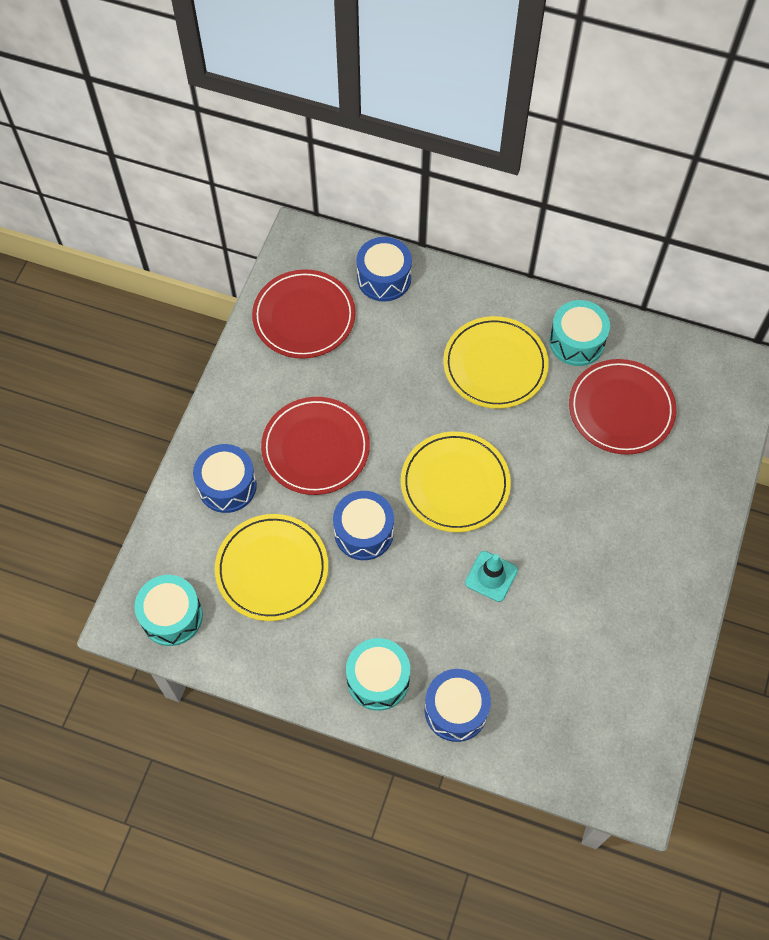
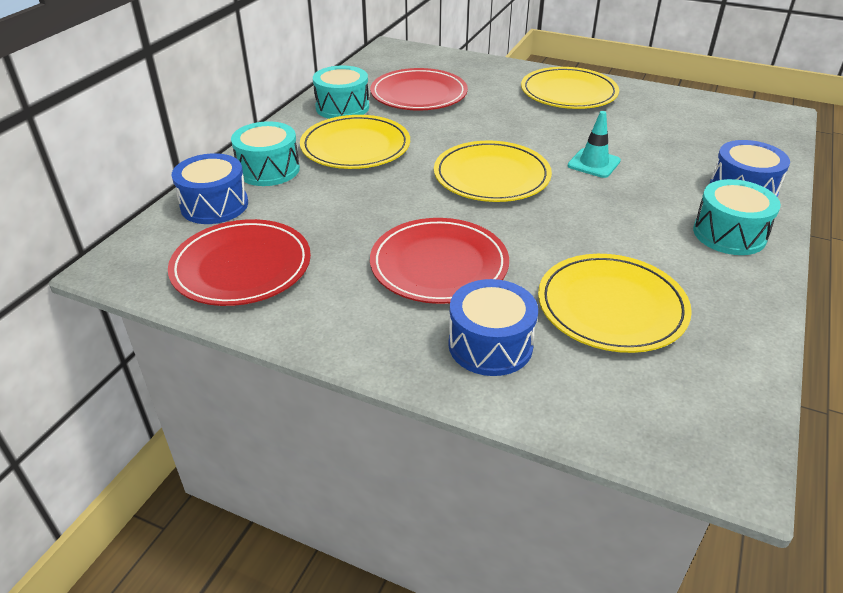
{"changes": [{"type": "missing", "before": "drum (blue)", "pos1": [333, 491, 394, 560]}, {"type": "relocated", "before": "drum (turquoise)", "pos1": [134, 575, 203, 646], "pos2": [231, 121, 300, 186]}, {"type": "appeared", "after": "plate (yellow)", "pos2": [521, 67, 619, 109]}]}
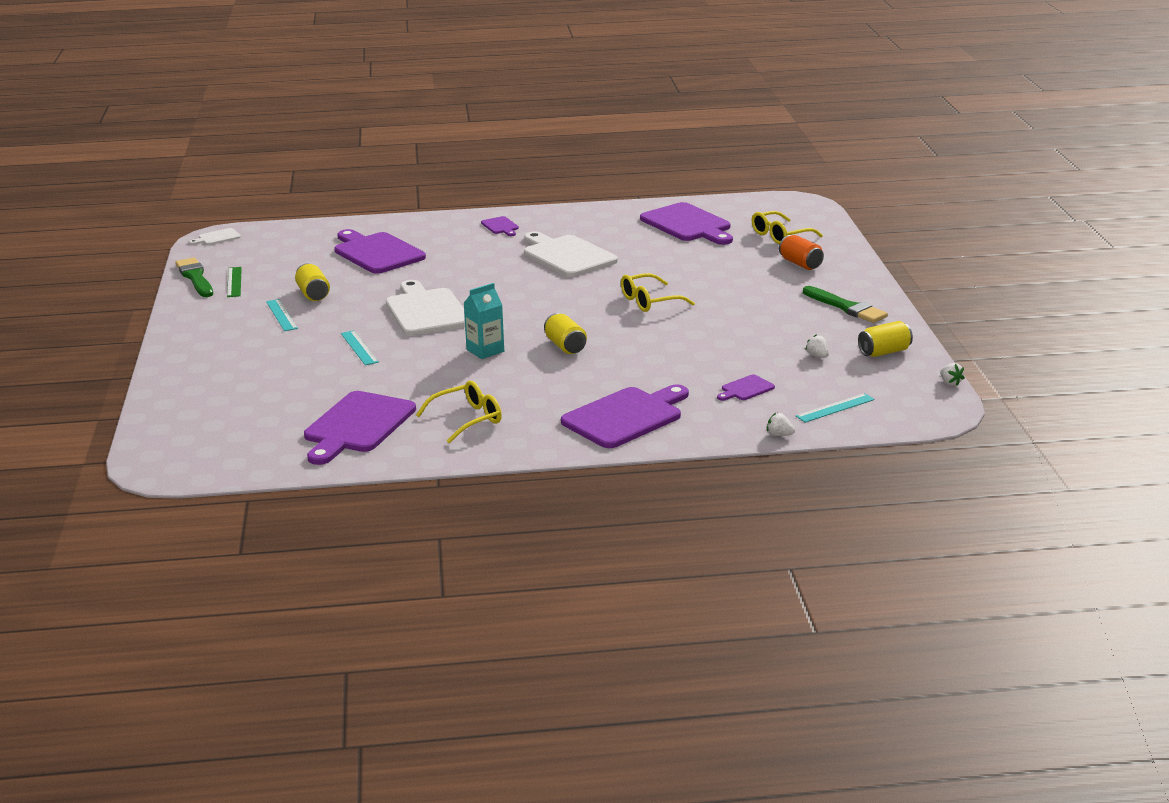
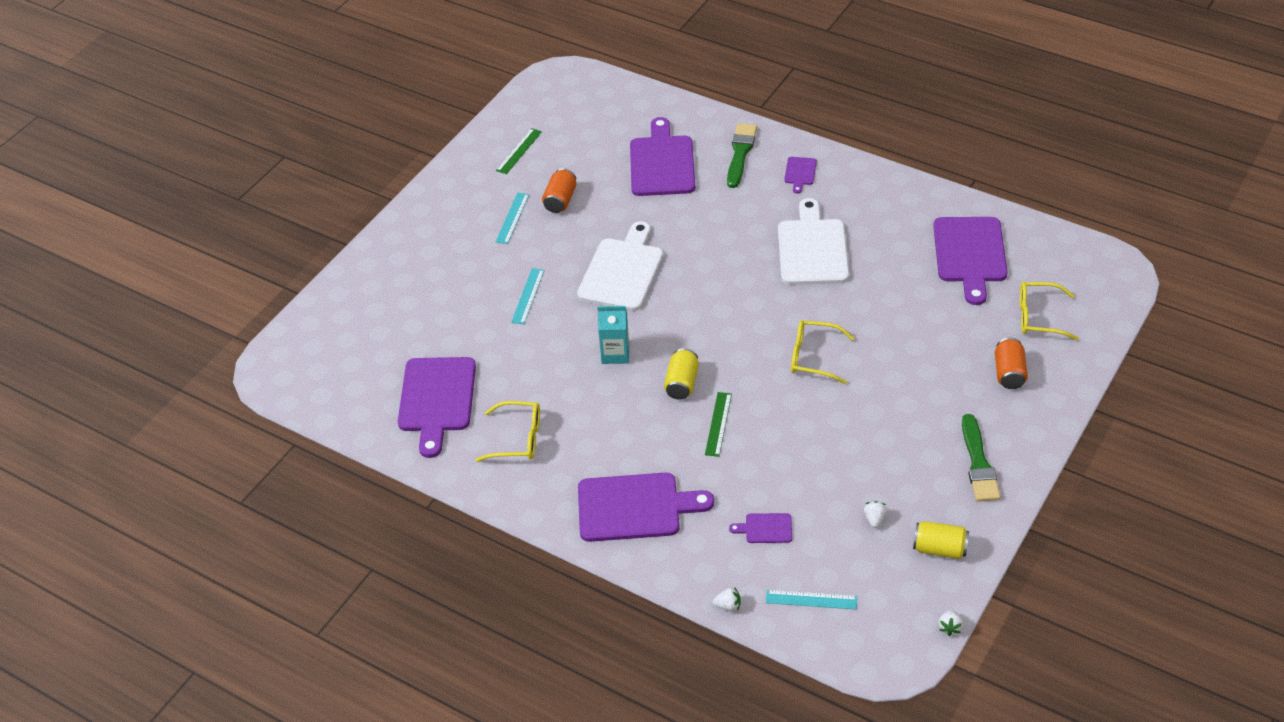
{"changes": [{"type": "missing", "before": "cutting board (white)", "pos1": [189, 228, 241, 245]}, {"type": "relocated", "before": "brush (green)", "pos1": [175, 257, 213, 297], "pos2": [727, 123, 757, 188]}, {"type": "colour", "before": "can (yellow)", "after": "can (orange)", "pos1": [295, 264, 330, 301], "pos2": [542, 168, 576, 213]}, {"type": "spun", "before": "cutting board (purple)", "pos1": [304, 391, 416, 465], "pos2": [398, 357, 476, 458], "turn": -60}, {"type": "spun", "before": "strawberry (white)", "pos1": [767, 413, 795, 436], "pos2": [713, 587, 741, 612], "turn": 120}, {"type": "appeared", "after": "ruler (green)", "pos2": [705, 392, 732, 457]}]}
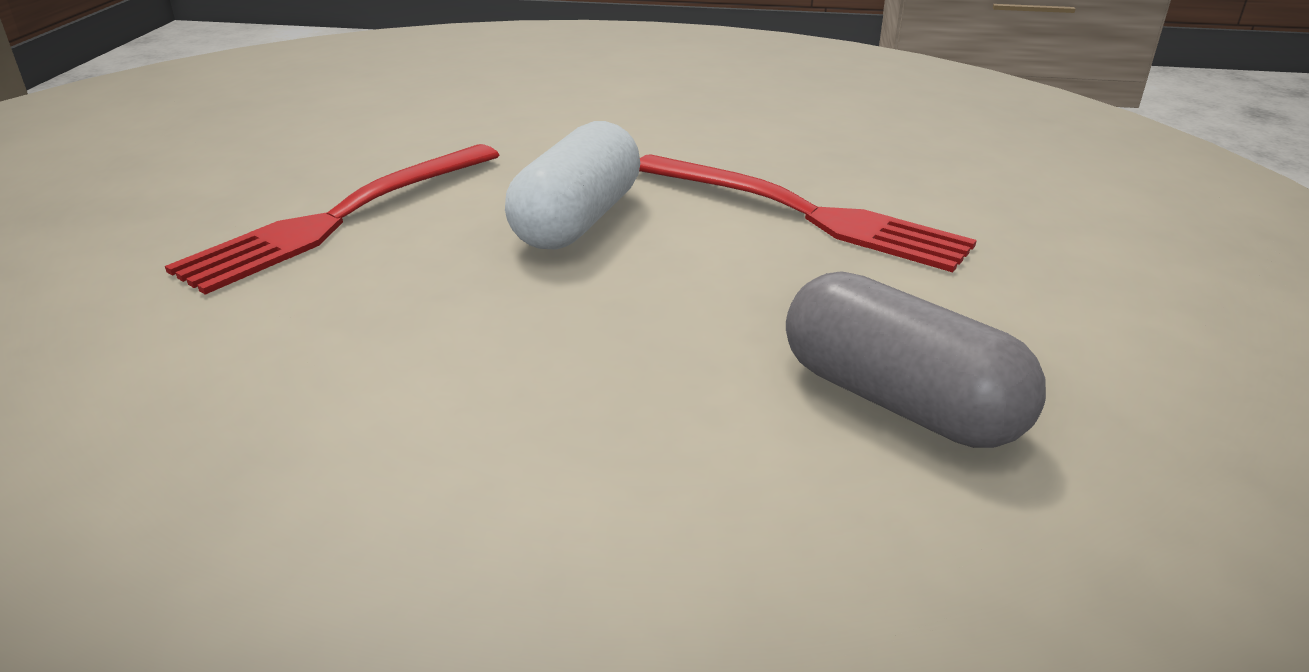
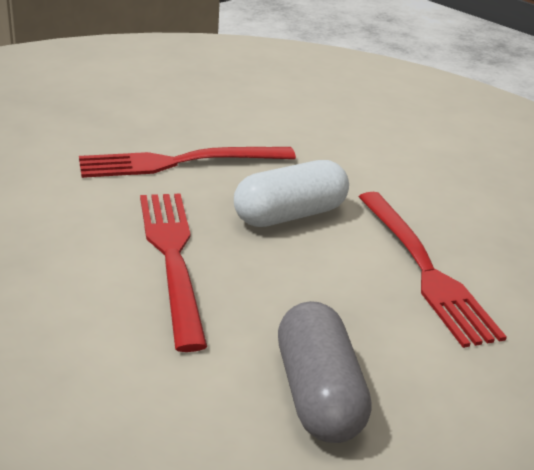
{"changes": [{"type": "appeared", "after": "fork (red)", "pos2": [140, 193, 207, 352]}]}
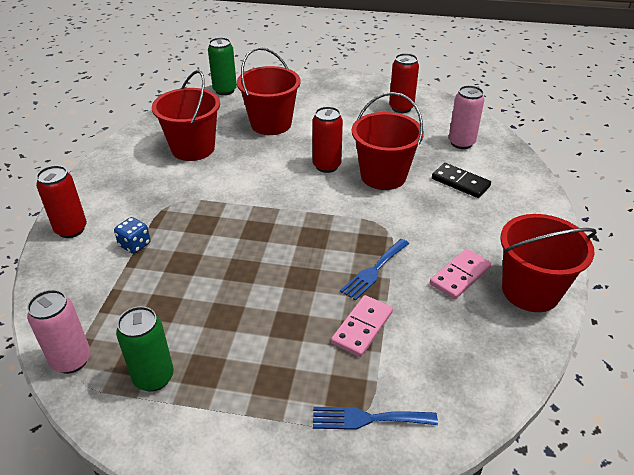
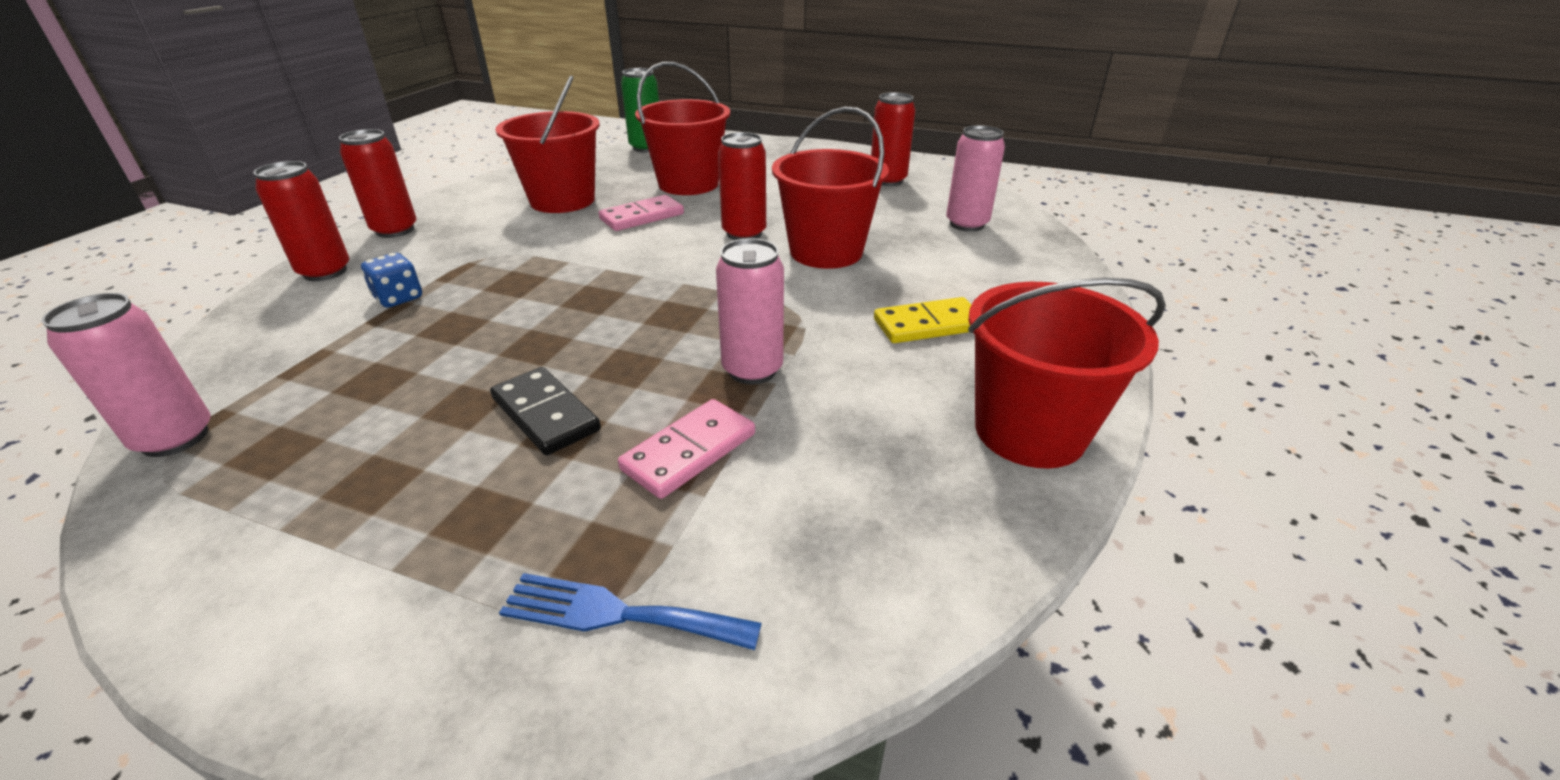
{"changes": [{"type": "relocated", "before": "domino (black)", "pos1": [432, 163, 491, 198], "pos2": [490, 367, 601, 455]}, {"type": "exchanged", "before": "fork (blue)", "after": "can (pink)", "pos1": [340, 239, 409, 301], "pos2": [716, 238, 784, 385]}, {"type": "relocated", "before": "domino (pink)", "pos1": [430, 249, 491, 299], "pos2": [599, 195, 684, 231]}, {"type": "missing", "before": "can (green)", "pos1": [116, 306, 174, 392]}, {"type": "appeared", "after": "can (red)", "pos2": [339, 129, 417, 238]}, {"type": "appeared", "after": "domino (yellow)", "pos2": [874, 297, 971, 343]}]}
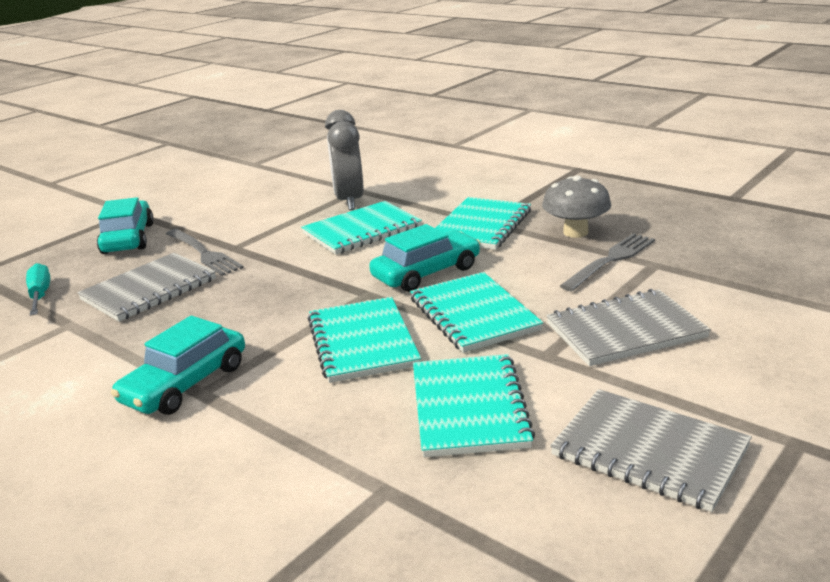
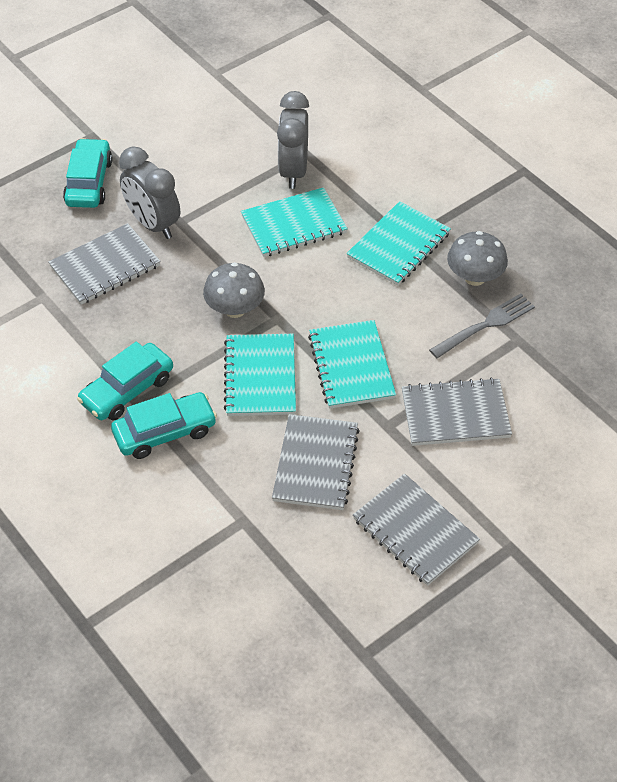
{"changes": [{"type": "relocated", "before": "car (turquoise)", "pos1": [369, 224, 480, 292], "pos2": [111, 392, 217, 459]}, {"type": "exchanged", "before": "fork (grey)", "after": "clock (grey)", "pos1": [166, 229, 244, 276], "pos2": [119, 147, 180, 239]}, {"type": "missing", "before": "screwdriver (turquoise)", "pos1": [26, 263, 50, 316]}, {"type": "colour", "before": "notebook (turquoise)", "after": "notebook (grey)", "pos1": [413, 354, 535, 457], "pos2": [272, 414, 360, 510]}, {"type": "appeared", "after": "mushroom (grey)", "pos2": [203, 262, 265, 318]}]}
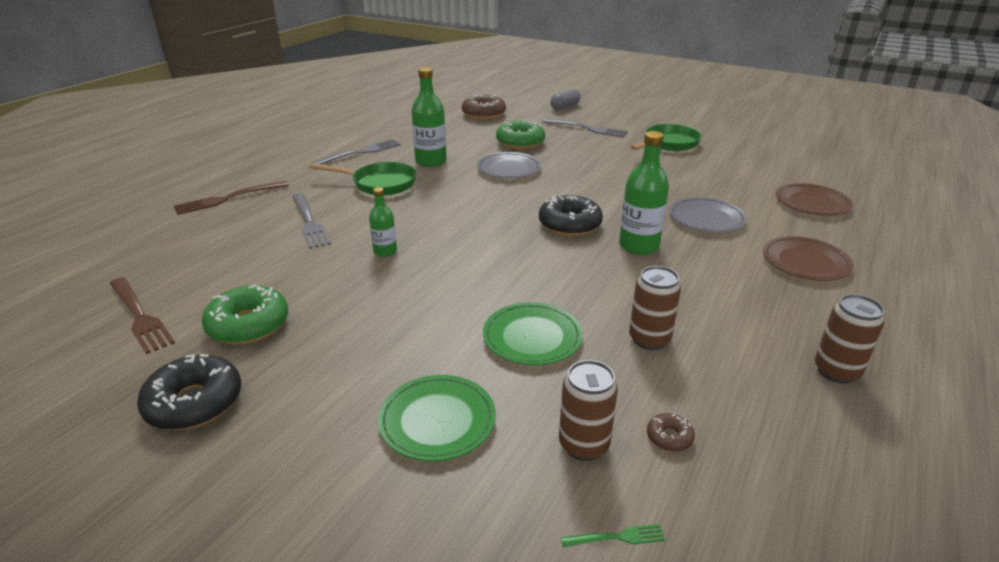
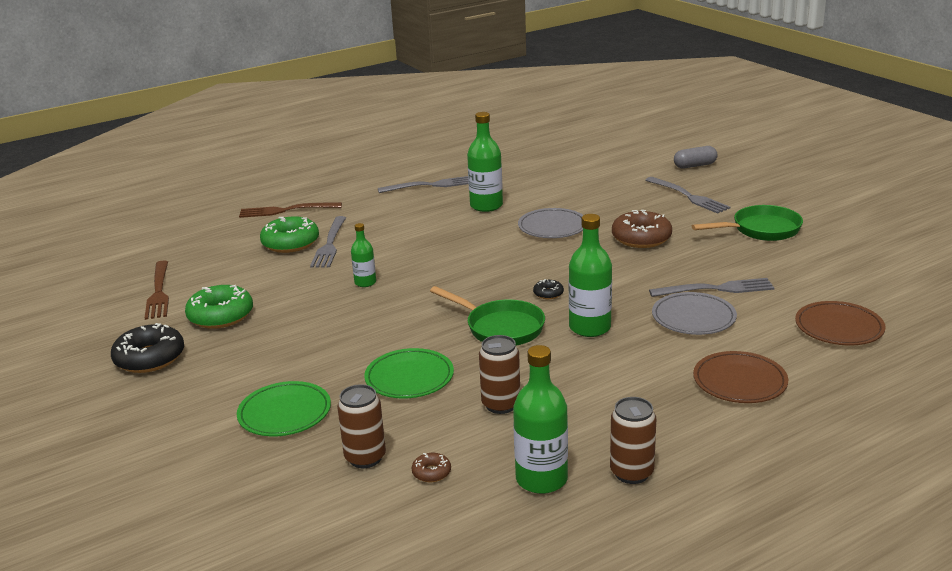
{"changes": [{"type": "relocated", "before": "donut (brown)", "pos1": [462, 94, 506, 120], "pos2": [612, 210, 672, 248]}, {"type": "relocated", "before": "donut (green)", "pos1": [496, 120, 545, 149], "pos2": [260, 216, 319, 253]}, {"type": "relocated", "before": "pan (green)", "pos1": [309, 162, 416, 196], "pos2": [430, 286, 545, 346]}, {"type": "size", "before": "donut (black)", "pos1": [539, 195, 603, 236], "pos2": [533, 279, 564, 299], "scale": 0.46}, {"type": "missing", "before": "fork (green)", "pos1": [561, 524, 666, 547]}, {"type": "appeared", "after": "fork (grey)", "pos2": [649, 278, 775, 297]}, {"type": "appeared", "after": "bottle (green)", "pos2": [513, 345, 568, 494]}]}
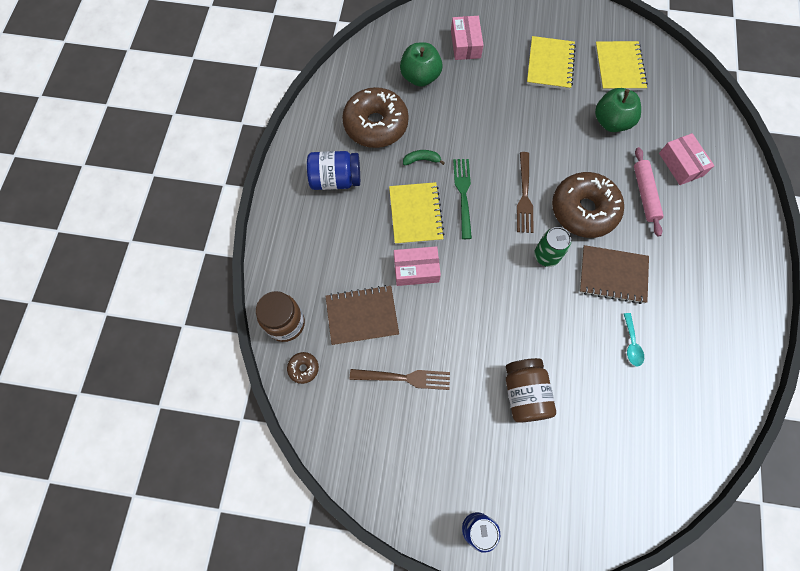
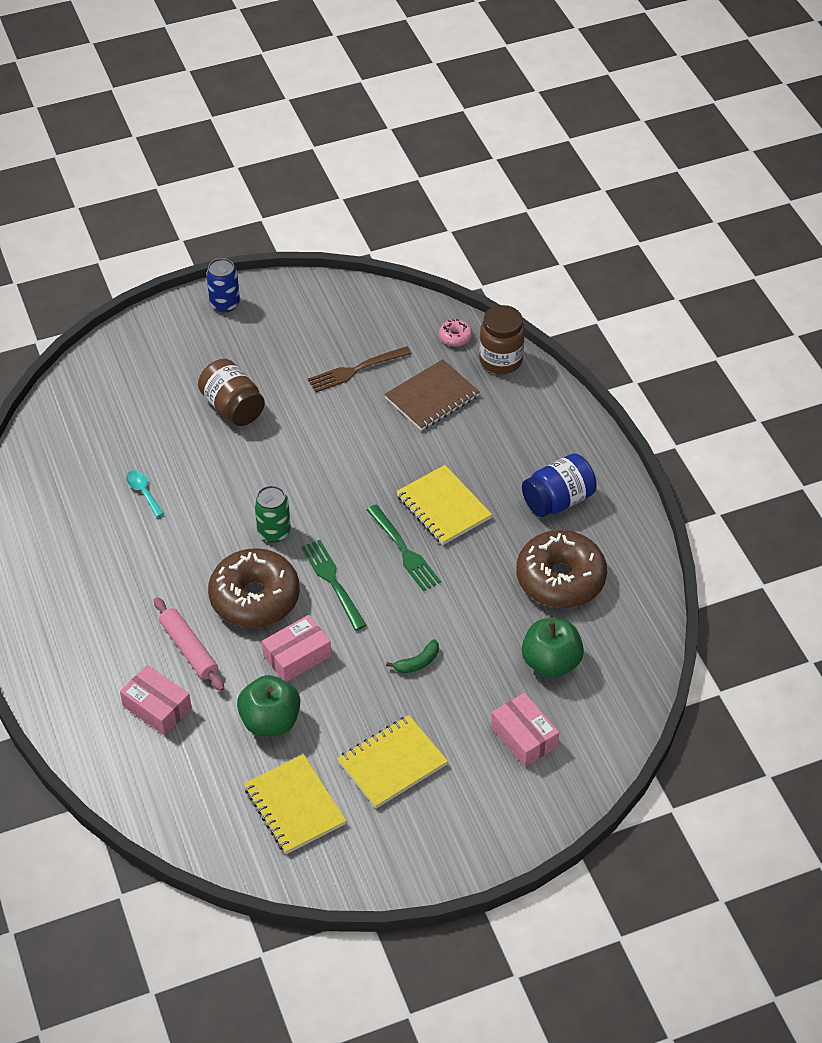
{"changes": [{"type": "spun", "before": "notebook (yellow)", "pos1": [527, 36, 576, 90], "pos2": [337, 715, 448, 809], "turn": 75}, {"type": "relocated", "before": "banana (green)", "pos1": [403, 150, 445, 165], "pos2": [386, 639, 439, 673]}, {"type": "colour", "before": "fork (brown)", "after": "fork (green)", "pos1": [517, 152, 534, 233], "pos2": [301, 540, 367, 630]}, {"type": "missing", "before": "notebook (brown)", "pos1": [579, 245, 649, 304]}, {"type": "relocated", "before": "box (pink)", "pos1": [394, 246, 441, 286], "pos2": [262, 615, 331, 682]}, {"type": "colour", "before": "donut (brown)", "after": "donut (pink)", "pos1": [287, 352, 319, 384], "pos2": [439, 319, 472, 346]}]}
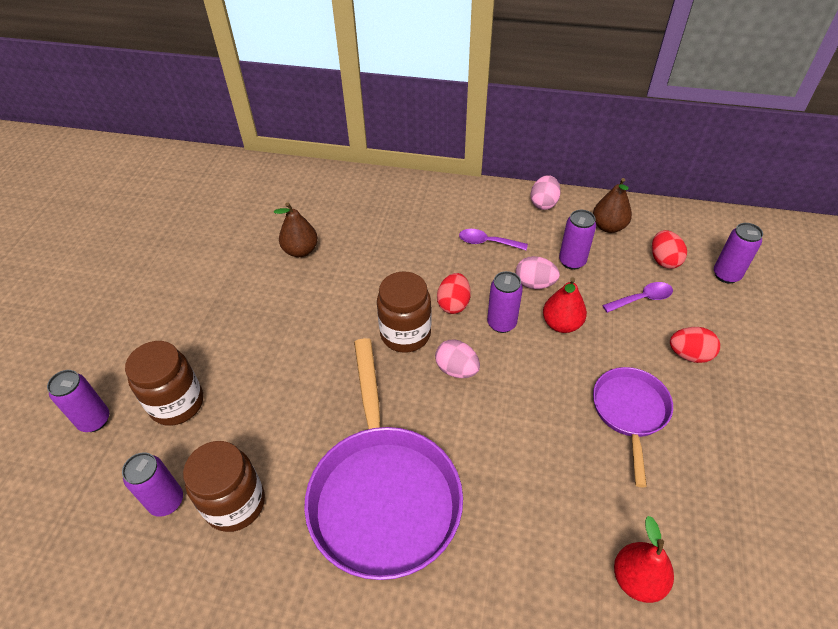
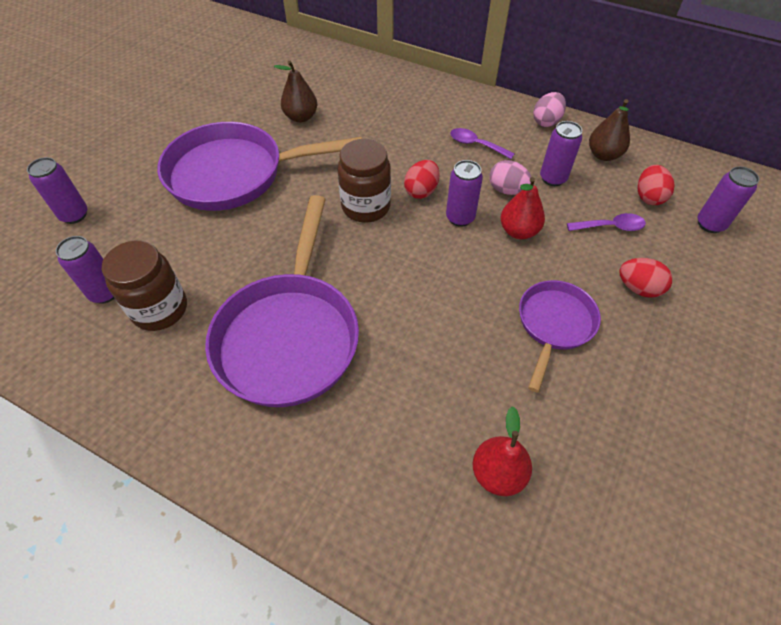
{"changes": [{"type": "missing", "before": "egg (pink)", "pos1": [435, 339, 480, 378]}, {"type": "missing", "before": "jar (brown)", "pos1": [125, 341, 203, 426]}, {"type": "appeared", "after": "pan (purple)", "pos2": [157, 122, 362, 211]}]}
